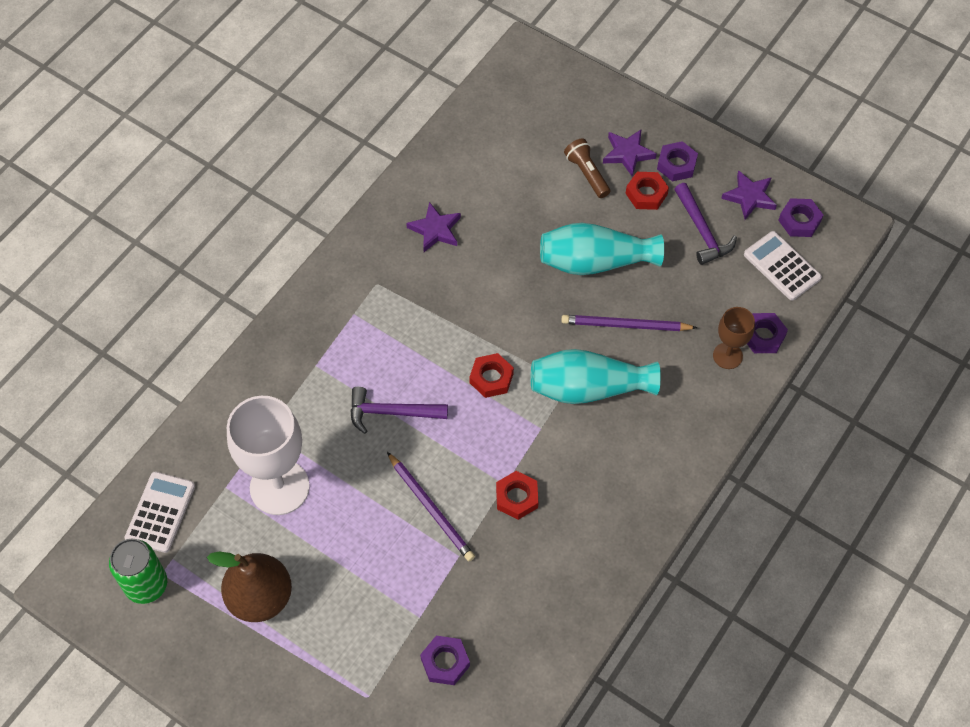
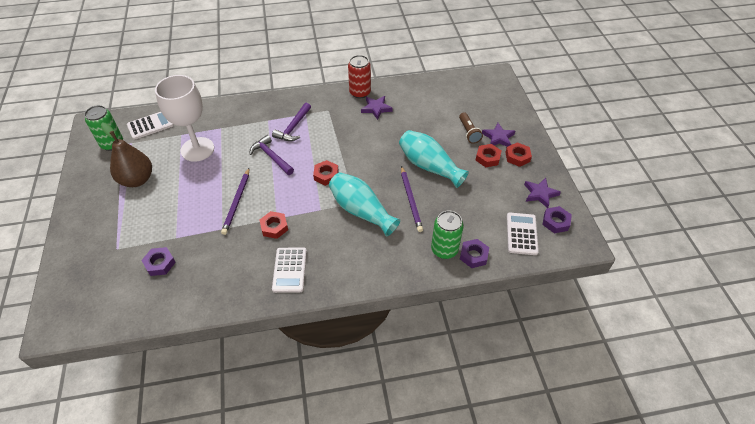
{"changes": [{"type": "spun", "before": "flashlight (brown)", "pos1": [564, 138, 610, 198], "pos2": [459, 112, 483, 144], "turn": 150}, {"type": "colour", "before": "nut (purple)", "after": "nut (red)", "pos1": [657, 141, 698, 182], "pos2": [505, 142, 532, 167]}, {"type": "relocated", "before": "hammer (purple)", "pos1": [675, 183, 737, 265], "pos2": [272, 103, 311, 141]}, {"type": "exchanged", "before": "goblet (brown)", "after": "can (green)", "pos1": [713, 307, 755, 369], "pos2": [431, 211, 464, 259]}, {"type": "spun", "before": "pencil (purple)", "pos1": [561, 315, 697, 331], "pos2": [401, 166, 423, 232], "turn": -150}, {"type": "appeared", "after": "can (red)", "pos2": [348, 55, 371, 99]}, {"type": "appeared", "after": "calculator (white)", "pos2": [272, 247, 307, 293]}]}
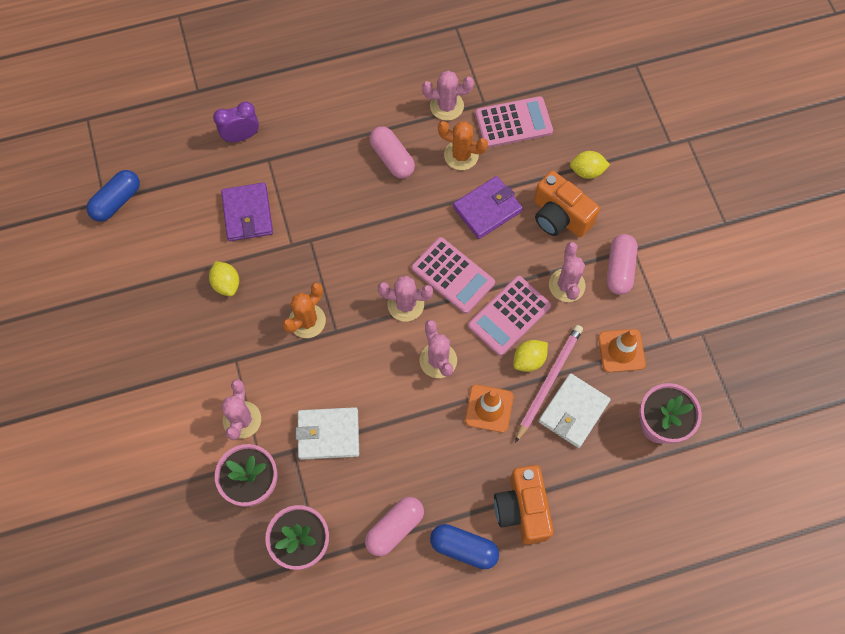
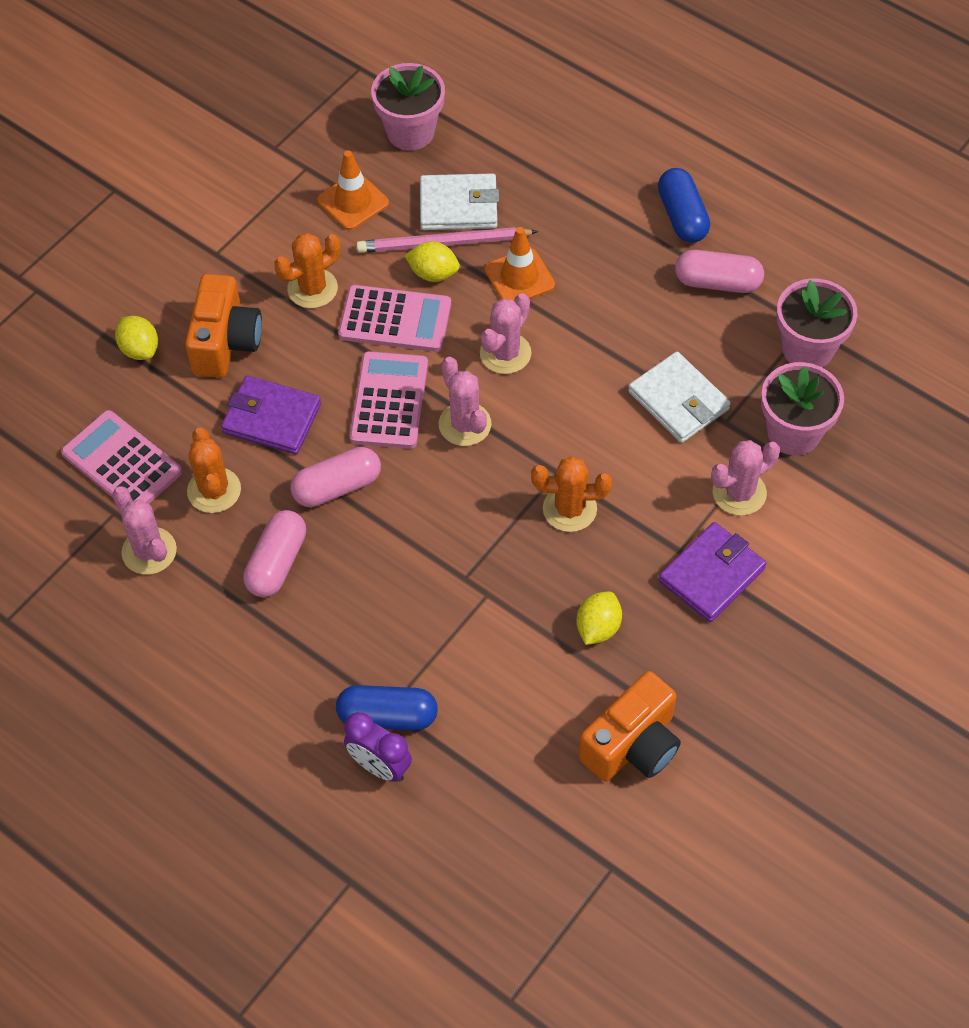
{"changes": [{"type": "relocated", "before": "capsule (blue)", "pos1": [86, 170, 140, 222], "pos2": [336, 685, 438, 731]}, {"type": "relocated", "before": "wallet (purple)", "pos1": [221, 182, 273, 241], "pos2": [659, 522, 766, 622]}, {"type": "relocated", "before": "capsule (pink)", "pos1": [607, 234, 638, 295], "pos2": [290, 447, 381, 507]}, {"type": "colour", "before": "cactus (pink)", "after": "cactus (orange)", "pos1": [549, 242, 586, 302], "pos2": [274, 233, 340, 308]}, {"type": "relocated", "before": "camera (orange)", "pos1": [494, 465, 554, 544], "pos2": [579, 671, 681, 782]}]}
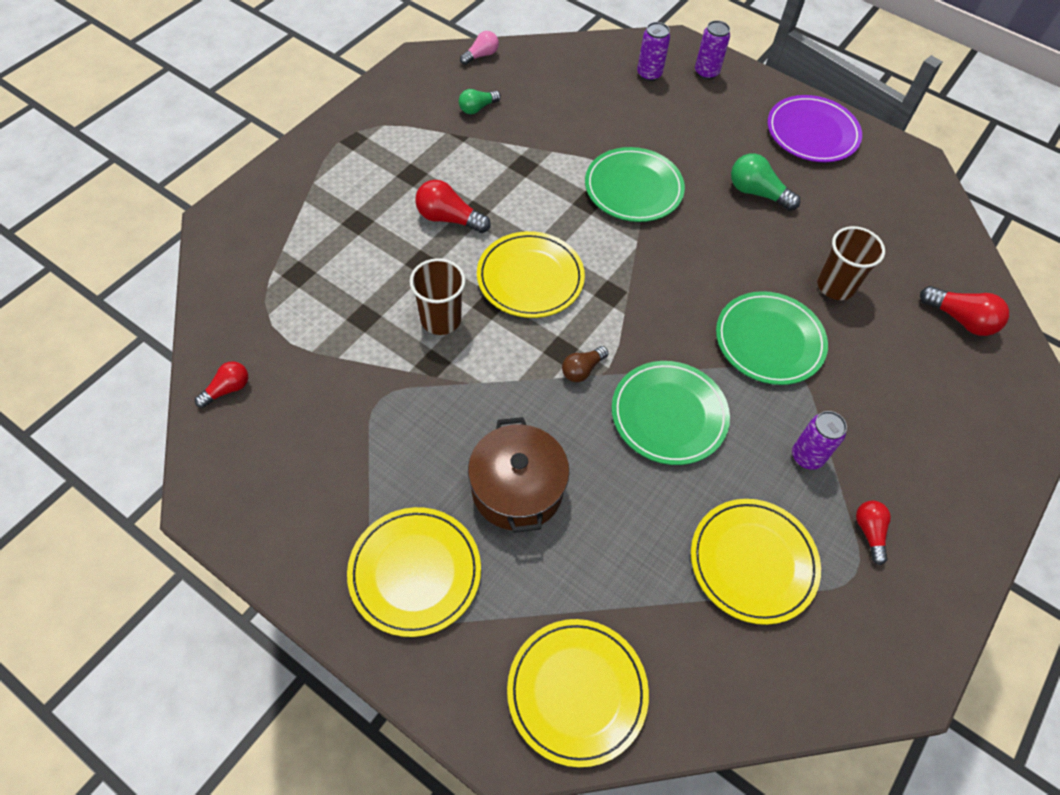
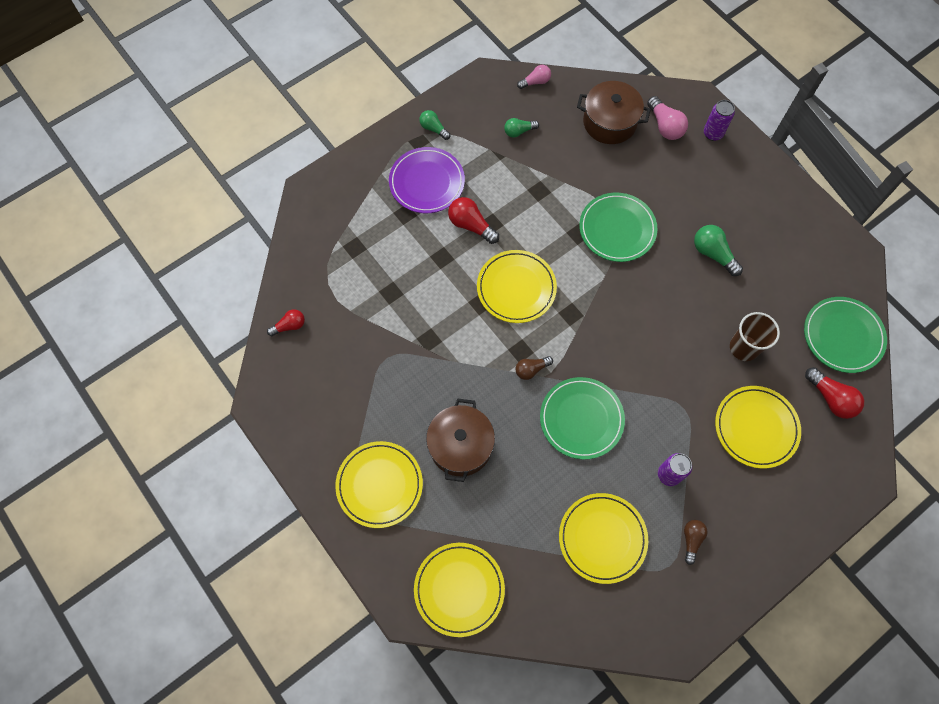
{"changes": [{"type": "exchanged", "before": "can (purple)", "after": "light bulb (pink)", "pos1": [637, 22, 670, 81], "pos2": [647, 96, 688, 140]}, {"type": "relocated", "before": "plate (purple)", "pos1": [767, 95, 862, 163], "pos2": [389, 147, 465, 213]}, {"type": "missing", "before": "cup (brown)", "pos1": [410, 258, 466, 335]}, {"type": "relocated", "before": "plate (green)", "pos1": [716, 291, 828, 385], "pos2": [804, 297, 887, 373]}, {"type": "colour", "before": "light bulb (red)", "after": "light bulb (brown)", "pos1": [856, 501, 891, 565], "pos2": [684, 520, 708, 565]}, {"type": "appeared", "after": "pot (brown)", "pos2": [577, 81, 651, 144]}, {"type": "appeared", "after": "light bulb (green)", "pos2": [419, 110, 450, 140]}, {"type": "appeared", "after": "plate (yellow)", "pos2": [715, 386, 801, 469]}]}
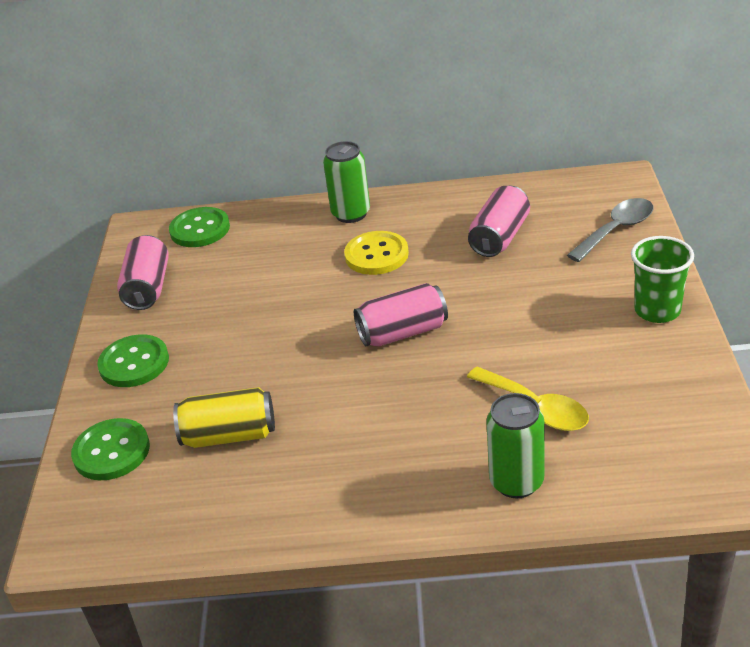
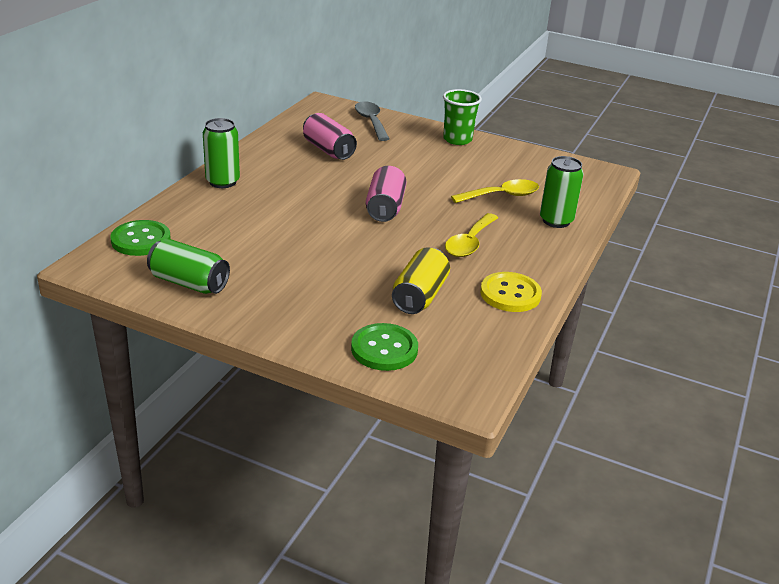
{"changes": [{"type": "relocated", "before": "button (yellow)", "pos1": [344, 231, 409, 275], "pos2": [480, 272, 542, 312]}, {"type": "colour", "before": "can (pink)", "after": "can (green)", "pos1": [117, 235, 169, 310], "pos2": [147, 239, 230, 294]}, {"type": "missing", "before": "button (green)", "pos1": [97, 335, 169, 387]}, {"type": "appeared", "after": "spoon (yellow)", "pos2": [445, 213, 498, 257]}]}
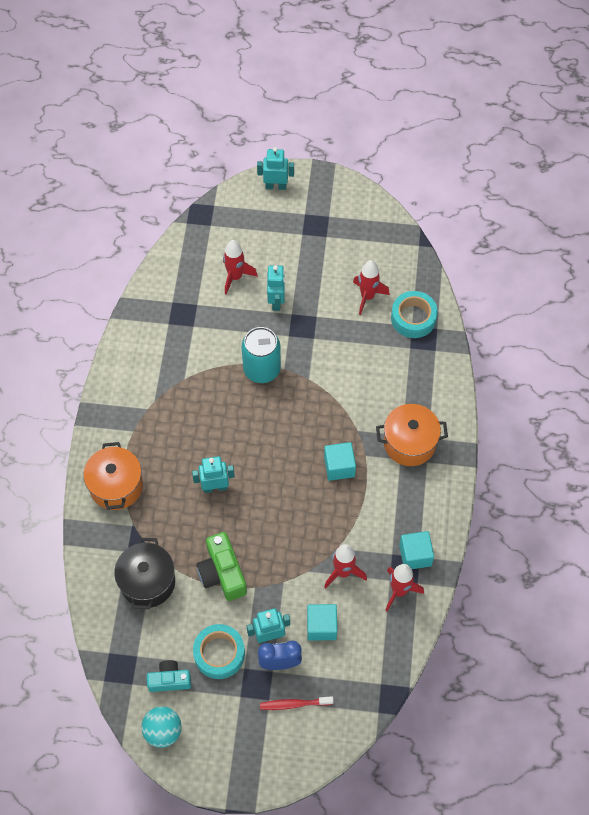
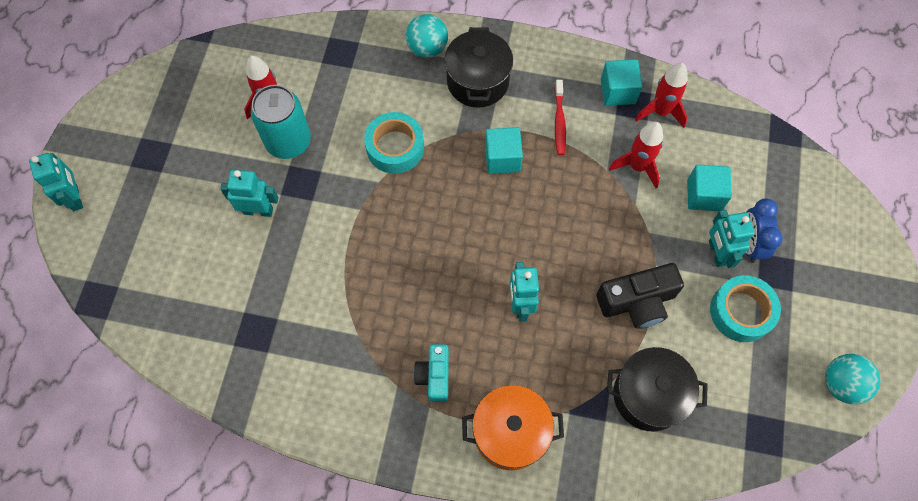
{"changes": [{"type": "spun", "before": "robot (turquoise)", "pos1": [257, 147, 294, 190], "pos2": [29, 153, 83, 211], "turn": 150}, {"type": "missing", "before": "rocket (red)", "pos1": [223, 240, 258, 295]}, {"type": "relocated", "before": "tape (turquoise)", "pos1": [391, 291, 438, 338], "pos2": [364, 112, 424, 174]}, {"type": "relocated", "before": "can (turquoise)", "pos1": [242, 327, 281, 383], "pos2": [251, 85, 311, 159]}, {"type": "colour", "before": "pot (orange)", "after": "pot (black)", "pos1": [376, 404, 448, 466], "pos2": [444, 27, 513, 108]}, {"type": "colour", "before": "camera (green)", "after": "camera (black)", "pos1": [196, 532, 247, 601], "pos2": [596, 263, 684, 329]}, {"type": "relocated", "before": "camera (turquoise)", "pos1": [147, 660, 191, 692], "pos2": [414, 344, 449, 402]}, {"type": "relocated", "before": "toothbrush (red)", "pos1": [260, 696, 334, 710], "pos2": [554, 80, 566, 155]}, {"type": "appeared", "after": "ball (turquoise)", "pos2": [406, 14, 448, 58]}]}
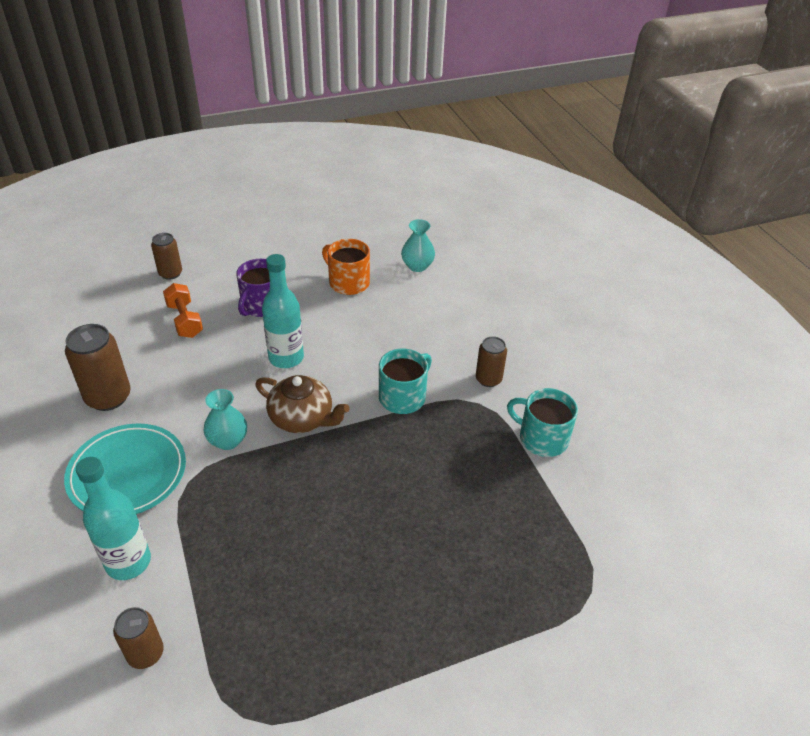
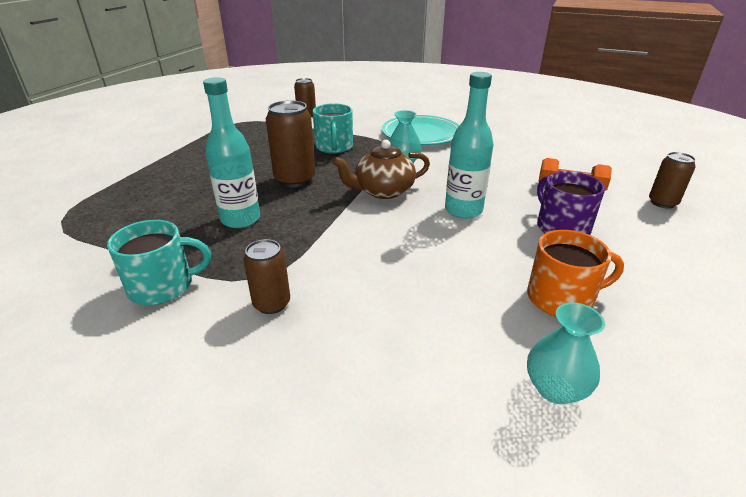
{"changes": [{"type": "relocated", "before": "can (brown)", "pos1": [65, 324, 131, 411], "pos2": [266, 100, 315, 187]}, {"type": "relocated", "before": "mug (turquoise)", "pos1": [379, 349, 432, 414], "pos2": [313, 103, 353, 153]}, {"type": "relocated", "before": "bottle (turquoise)", "pos1": [76, 457, 151, 580], "pos2": [203, 77, 260, 228]}]}
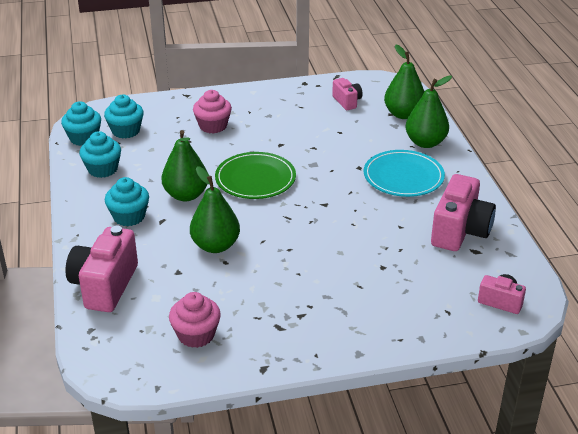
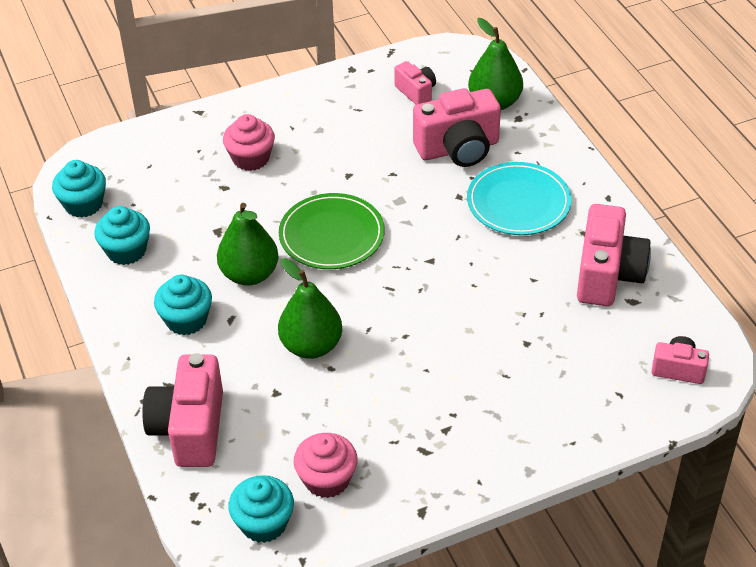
{"changes": [{"type": "missing", "before": "pear (green)", "pos1": [406, 76, 452, 148]}, {"type": "relocated", "before": "cupcake (turquoise)", "pos1": [104, 95, 144, 139], "pos2": [228, 475, 294, 543]}, {"type": "appeared", "after": "camera (pink)", "pos2": [413, 88, 501, 167]}]}
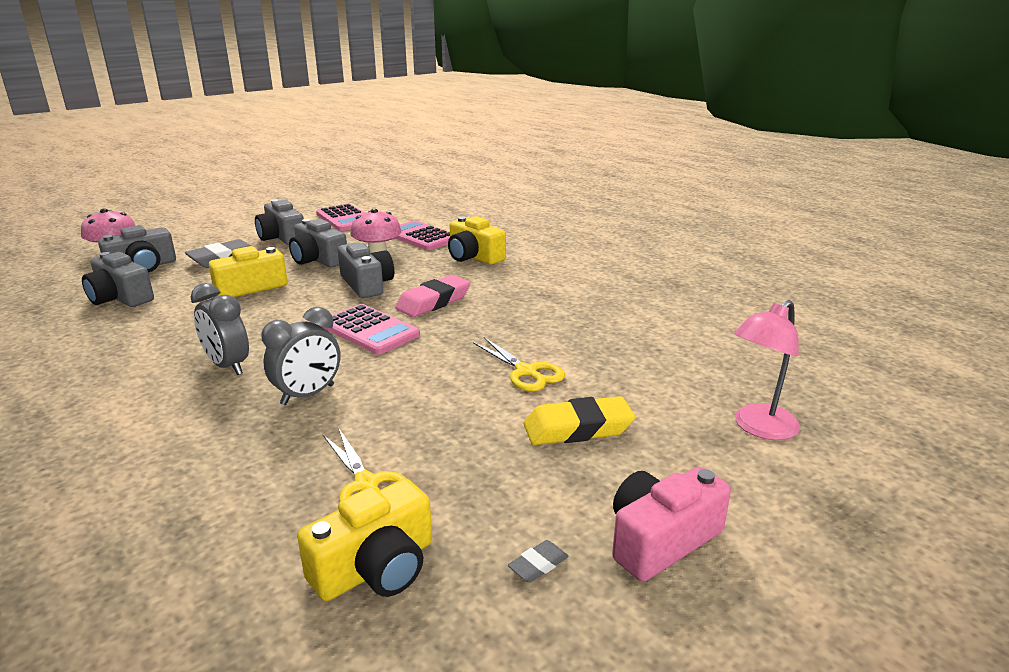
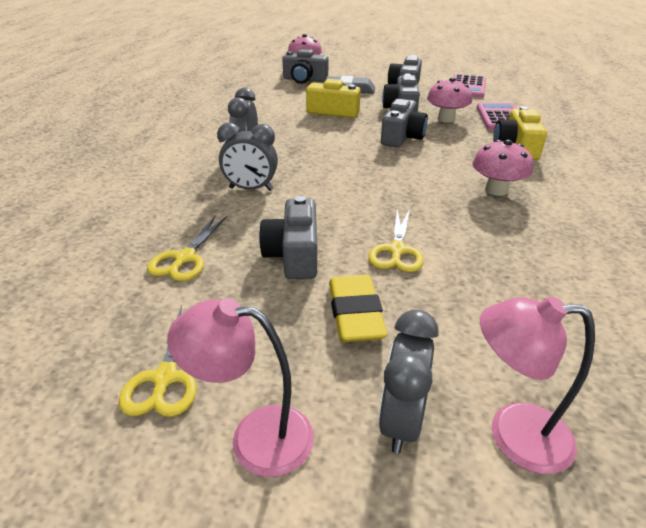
{"changes": [{"type": "relocated", "before": "camera (grey)", "pos1": [82, 252, 154, 307], "pos2": [259, 196, 317, 279]}, {"type": "missing", "before": "eraser (pink)", "pos1": [395, 275, 470, 317]}, {"type": "missing", "before": "calculator (pink)", "pos1": [321, 304, 420, 355]}, {"type": "spun", "before": "eraser (yellow)", "pos1": [524, 396, 635, 445], "pos2": [329, 275, 387, 342], "turn": 45}, {"type": "exchanged", "before": "camera (pink)", "after": "lamp (pink)", "pos1": [612, 467, 731, 582], "pos2": [167, 299, 314, 477]}, {"type": "missing", "before": "camera (yellow)", "pos1": [297, 479, 432, 601]}, {"type": "exchanged", "before": "eraser (grey)", "after": "scissors (yellow)", "pos1": [508, 540, 568, 582], "pos2": [119, 305, 197, 417]}, {"type": "appeared", "after": "mushroom (pink)", "pos2": [472, 139, 533, 196]}, {"type": "appeared", "after": "clock (grey)", "pos2": [378, 310, 439, 454]}]}
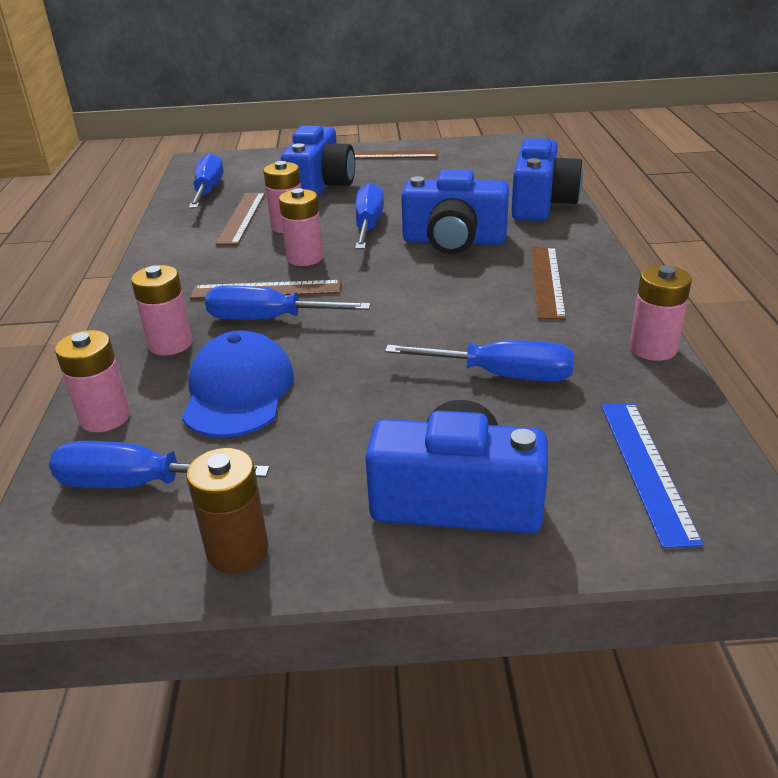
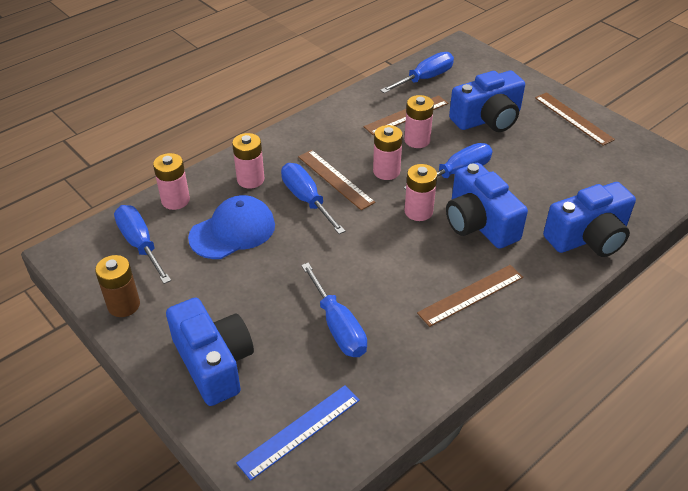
{"changes": [{"type": "relocated", "before": "battery (pink)", "pos1": [629, 265, 692, 361], "pos2": [405, 164, 437, 221]}]}
